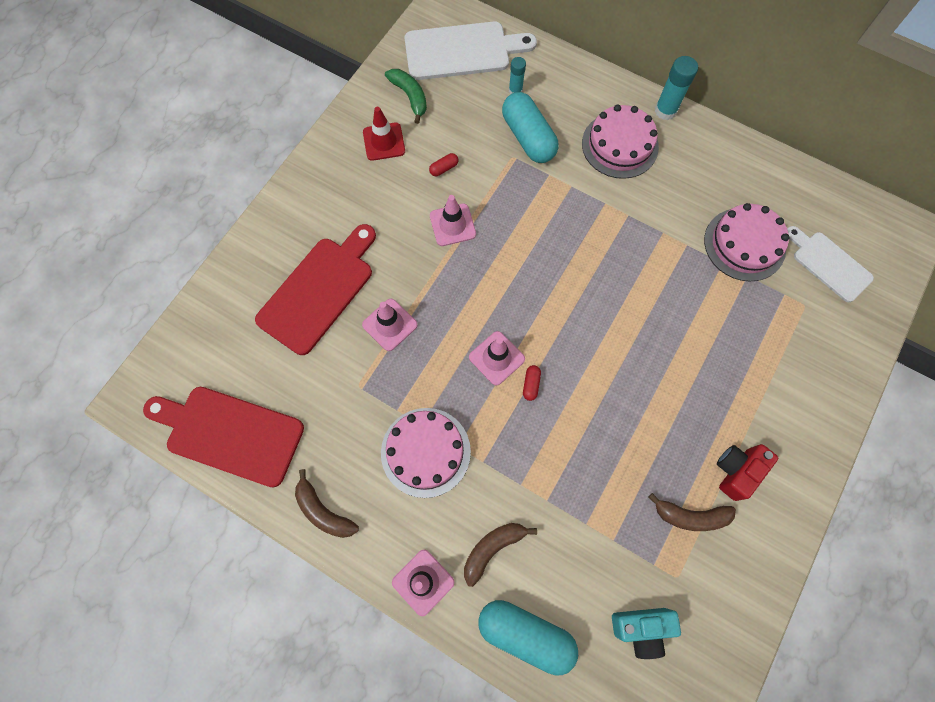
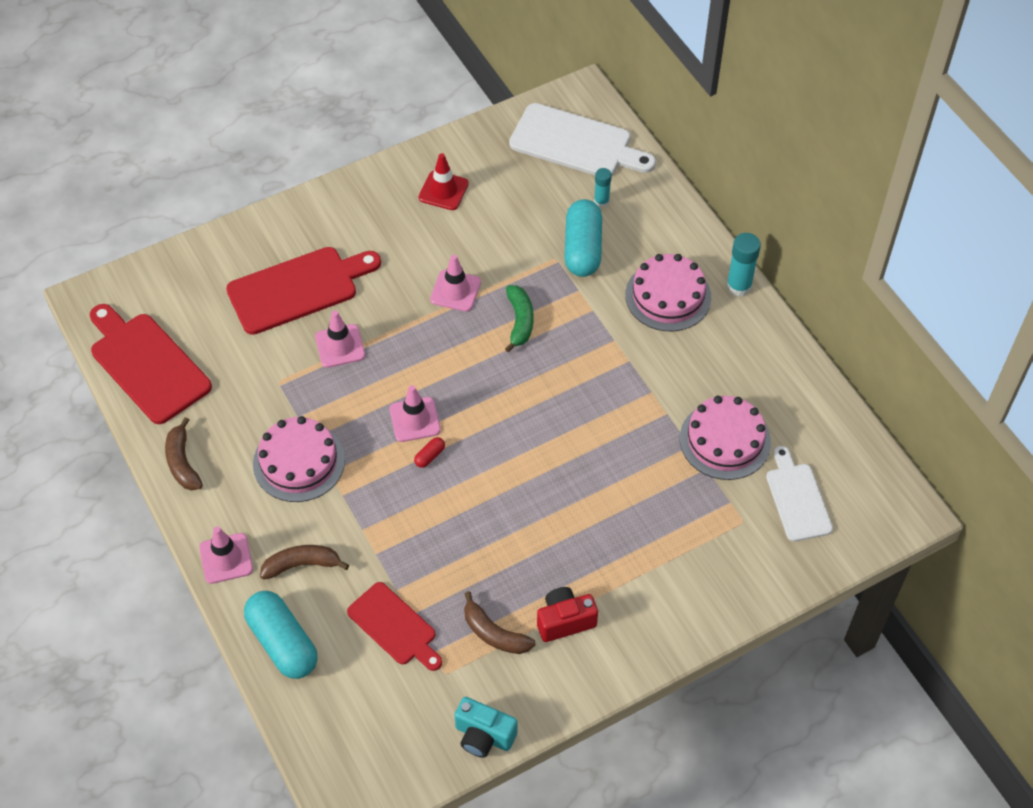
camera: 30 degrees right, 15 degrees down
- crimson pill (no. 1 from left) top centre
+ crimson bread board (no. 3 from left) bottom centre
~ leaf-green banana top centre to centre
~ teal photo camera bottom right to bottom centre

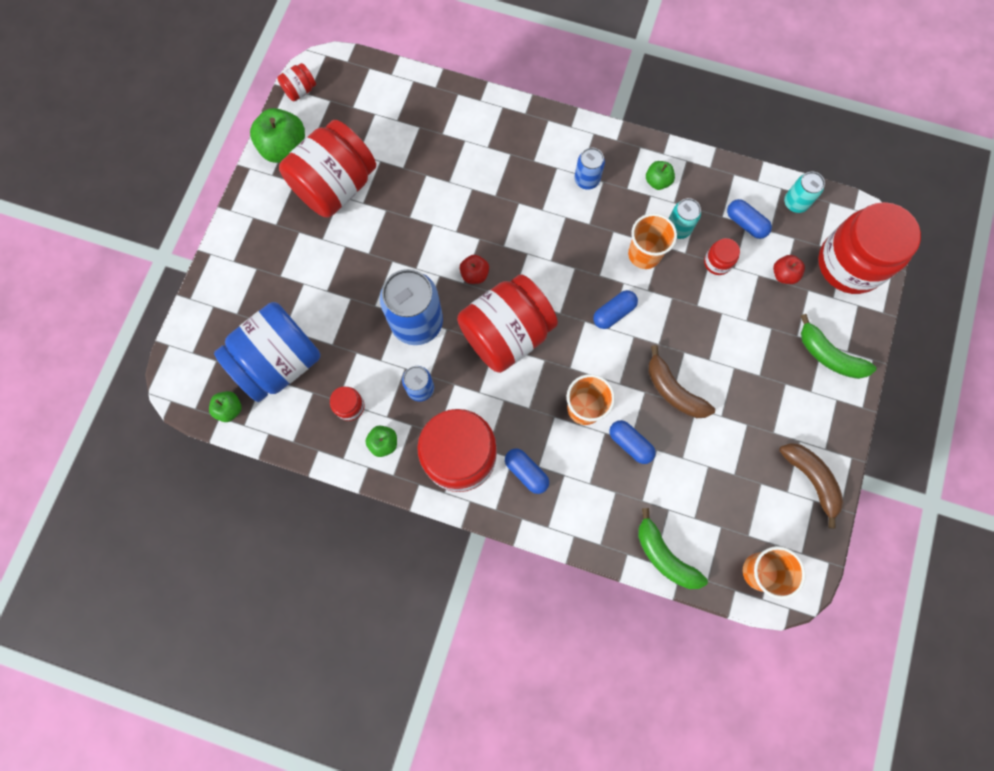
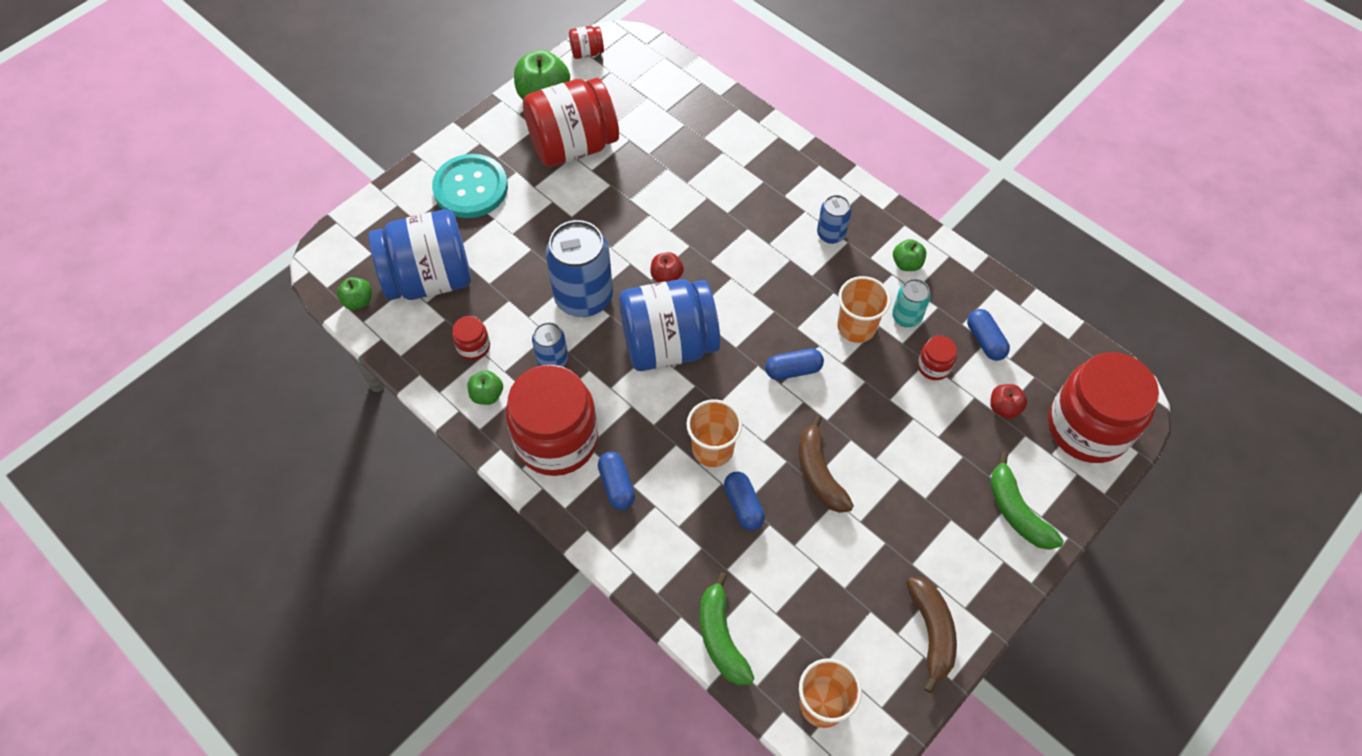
camera: 25 degrees right, 15 degrees down
- teal can (no. 2 from left) top right
+ teal button top centre
~ crimson jar (no. 5 from left) centre to cobalt jar (no. 2 from left) centre

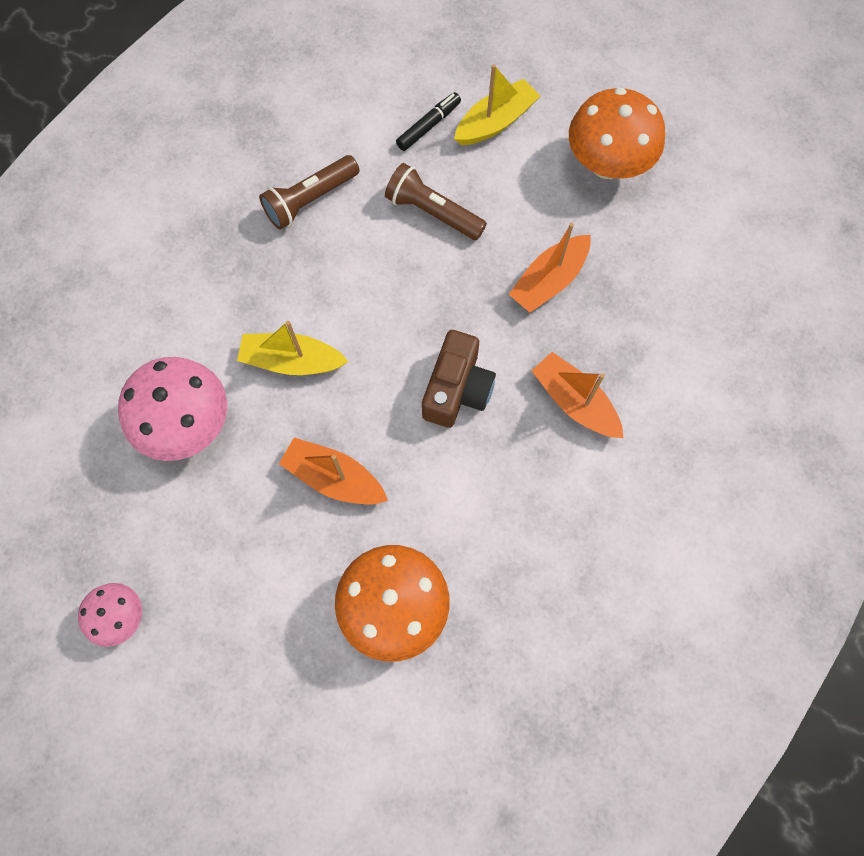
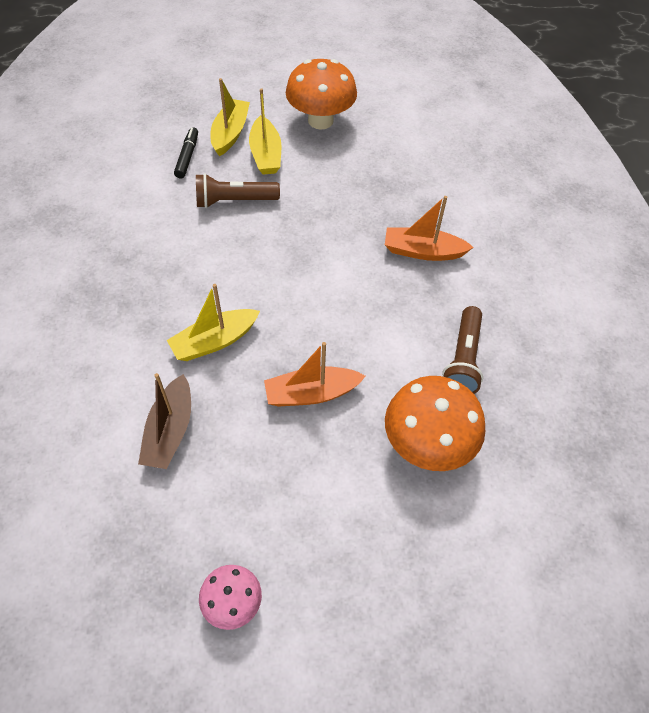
camera: 40 degrees left, 15 degrees down
- russet photo camera centre
- orange-coloured sailboat (no. 2 from left) top centre
+ yellow sailboat (no. 3 from left) top centre
~ russet torch (no. 1 from left in the first image) top centre to russet torch (no. 2 from left) middle right
~ pink fungus (no. 2 from left) middle left to russet sailboat middle left

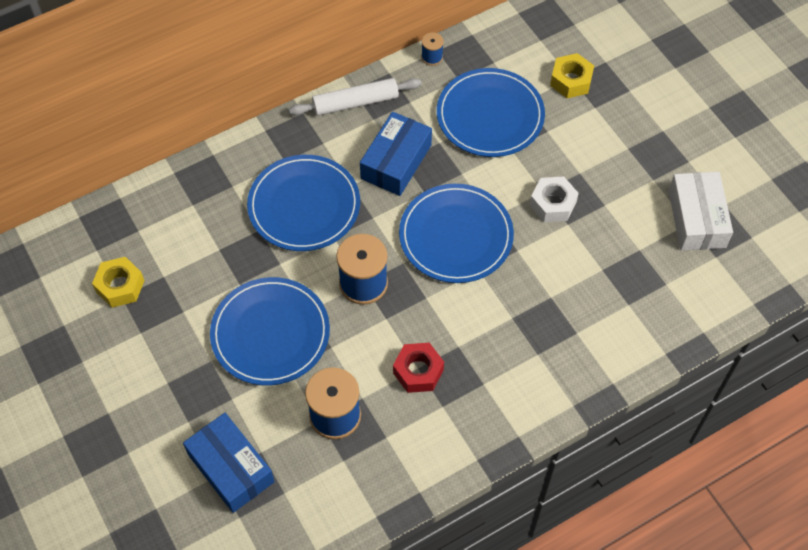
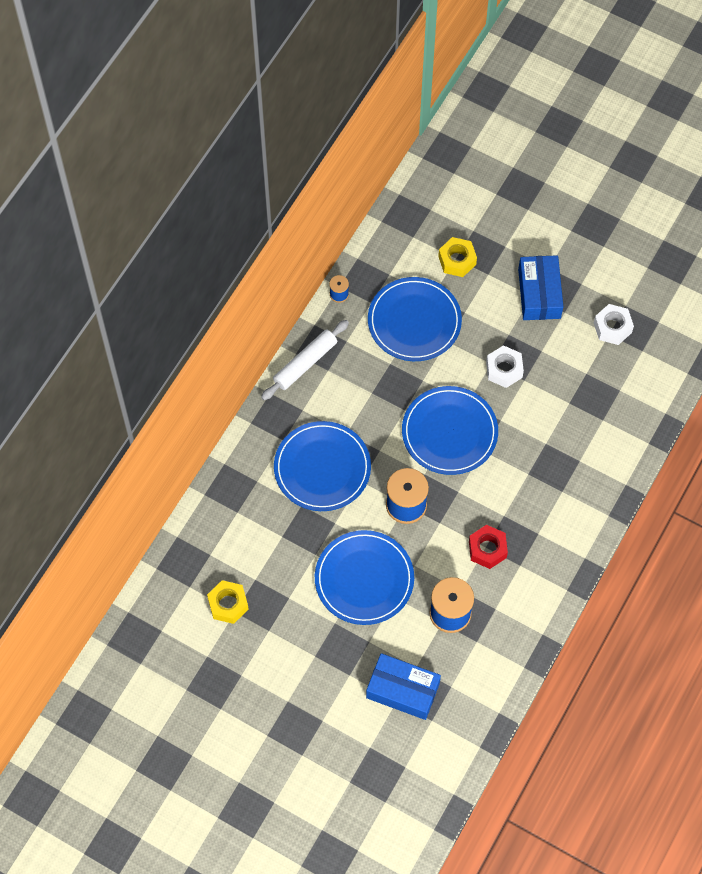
camera: 30 degrees left, 5 degrees up
~ cobalt box (no. 2 from left) top centre to top right
~ white box middle right to white hex nut (no. 2 from left) middle right

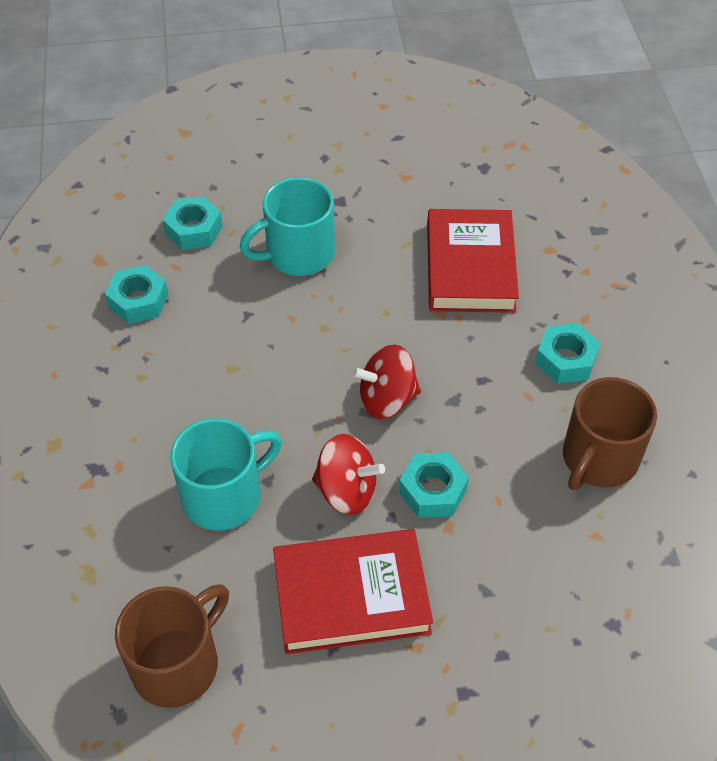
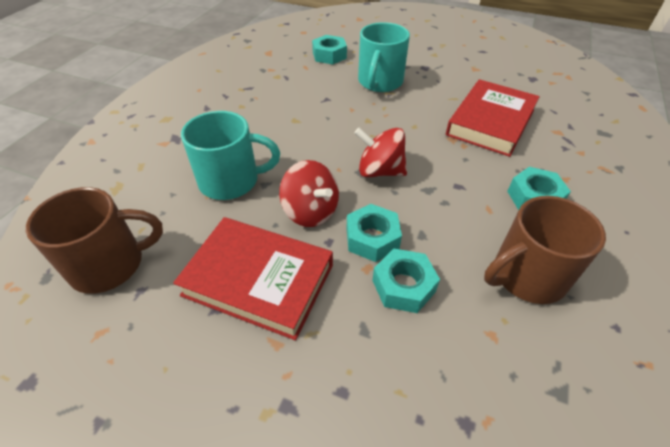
camera: 30 degrees right, 5 degrees down
~ teal hex nut (no. 1 from left in the first image) middle left to teal hex nut (no. 3 from left) centre
~ teal tea mug (no. 2 from left) top centre = top centre 75 degrees counterclockwise

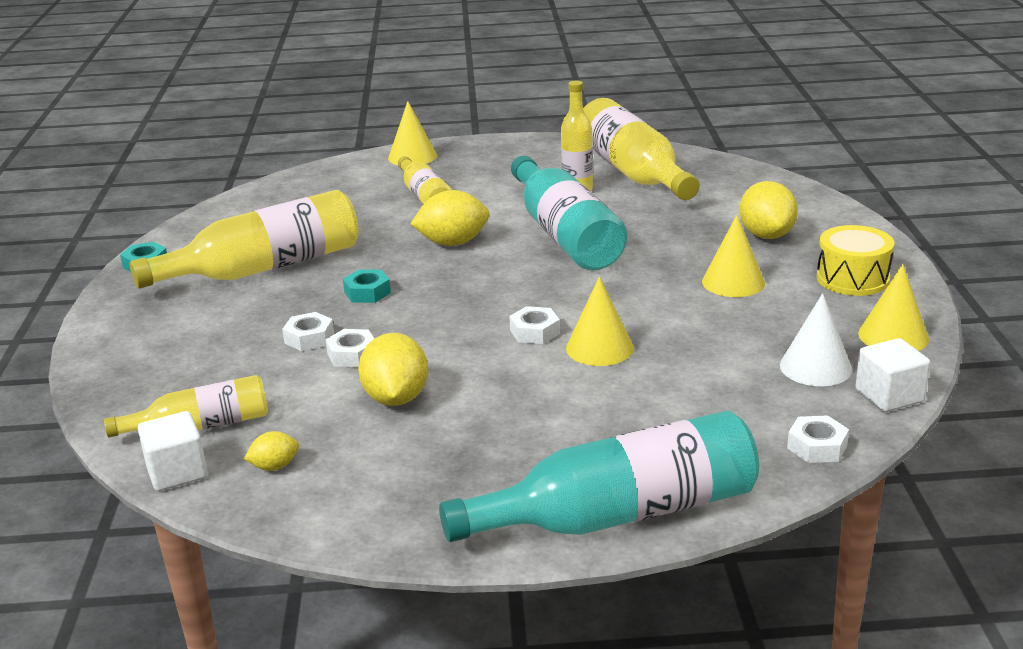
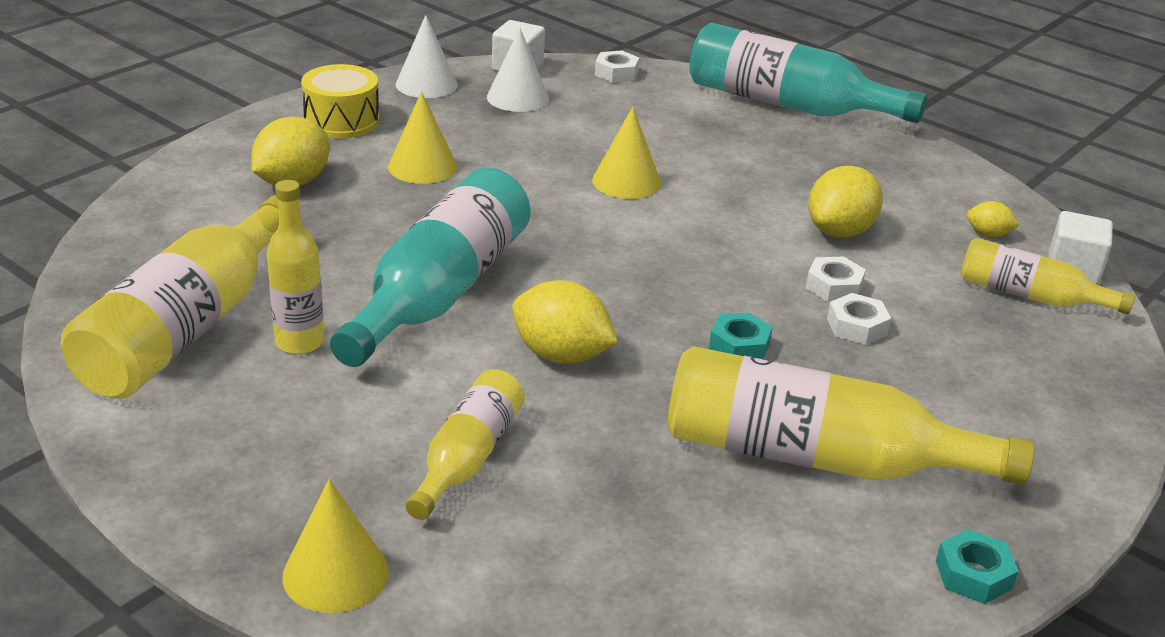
camera: 140 degrees left, 5 degrees up
- white hex nut (no. 3 from left) centre
~ yellow solid cone (no. 4 from left) middle right to white solid cone (no. 1 from left) top centre

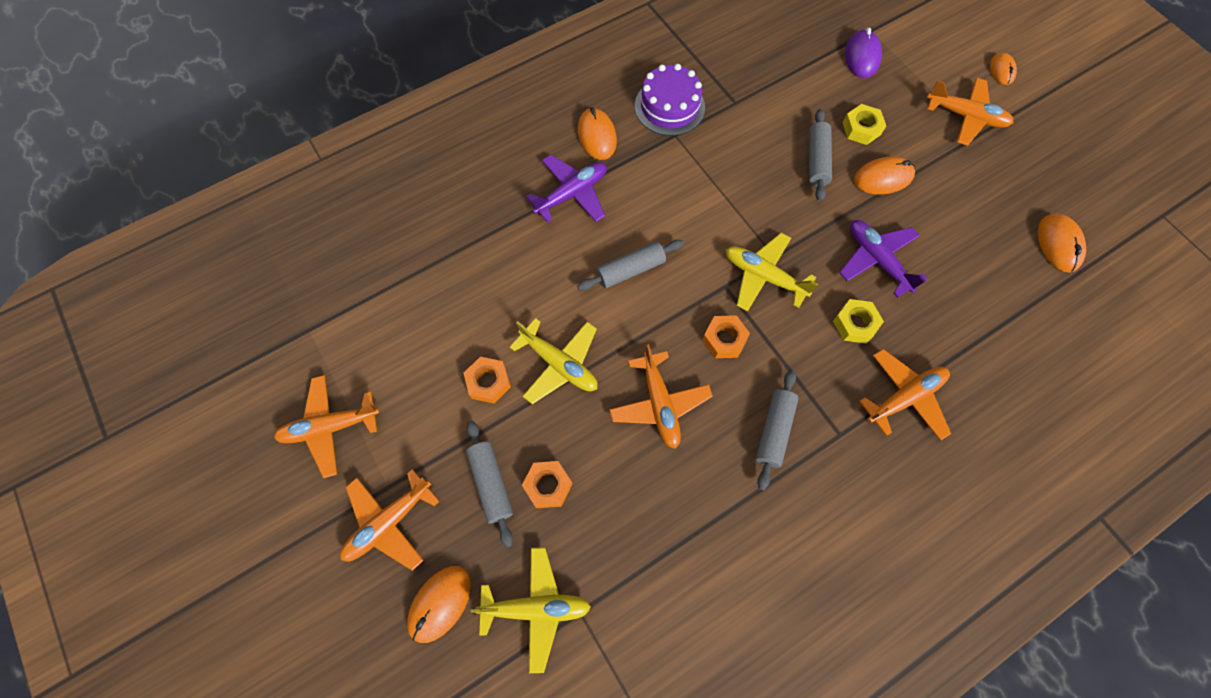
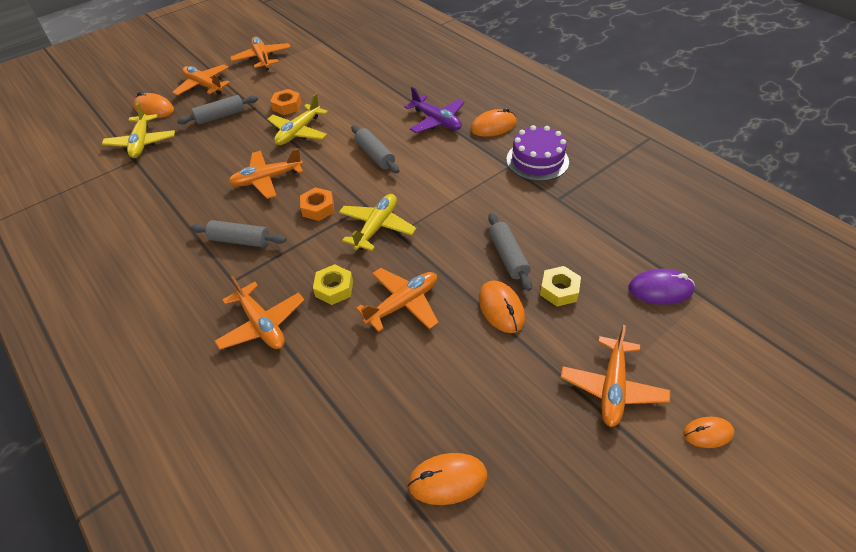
camera: 85 degrees right, 20 degrees down
- orange-coloured hex nut (no. 2 from left) bottom centre
~ royal purple plane (no. 2 from left) middle right to orange-coloured plane (no. 5 from left) centre
~ grey rolling pin (no. 4 from left) top right = centre 75 degrees clockwise

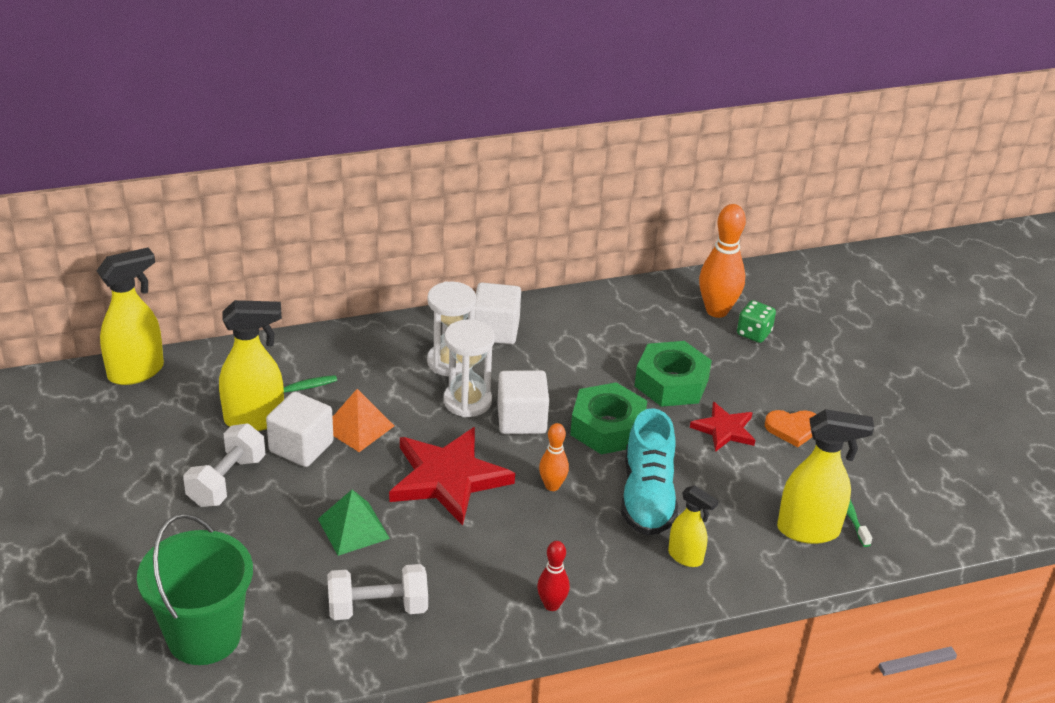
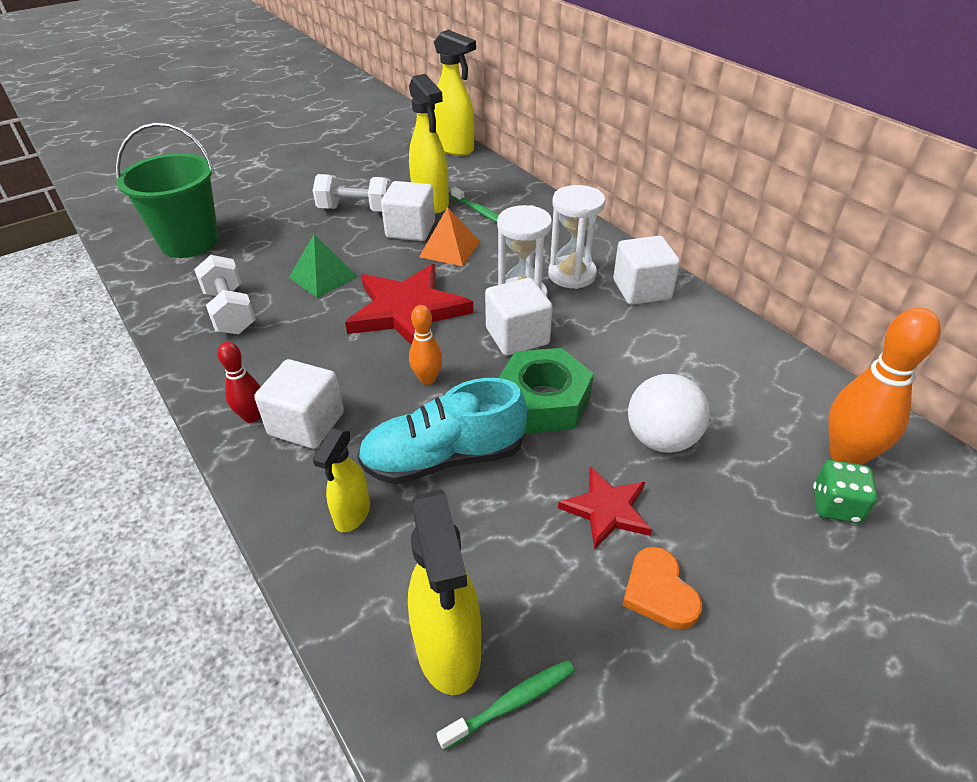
camera: 75 degrees right, 5 degrees up
+ white solid cube (no. 1 from left) middle left
~ leaf-green hex nut (no. 2 from left) centre to white play ball middle right

